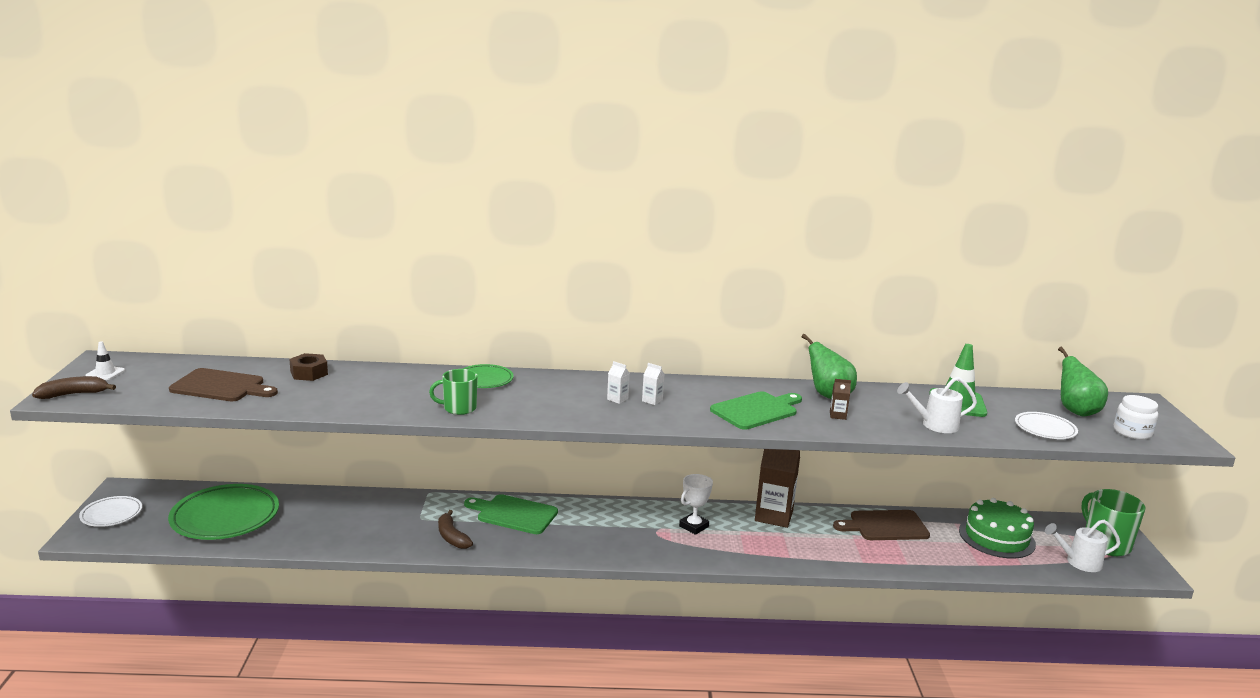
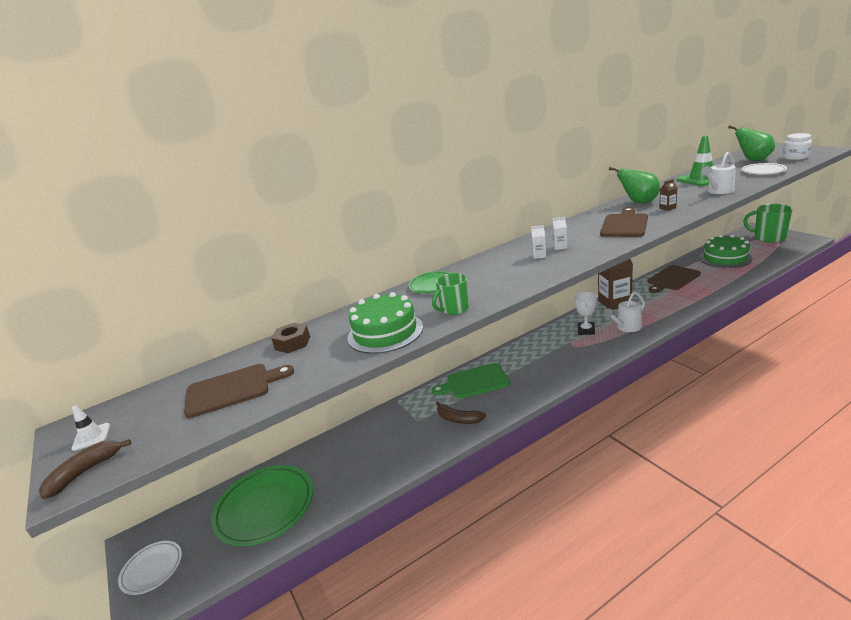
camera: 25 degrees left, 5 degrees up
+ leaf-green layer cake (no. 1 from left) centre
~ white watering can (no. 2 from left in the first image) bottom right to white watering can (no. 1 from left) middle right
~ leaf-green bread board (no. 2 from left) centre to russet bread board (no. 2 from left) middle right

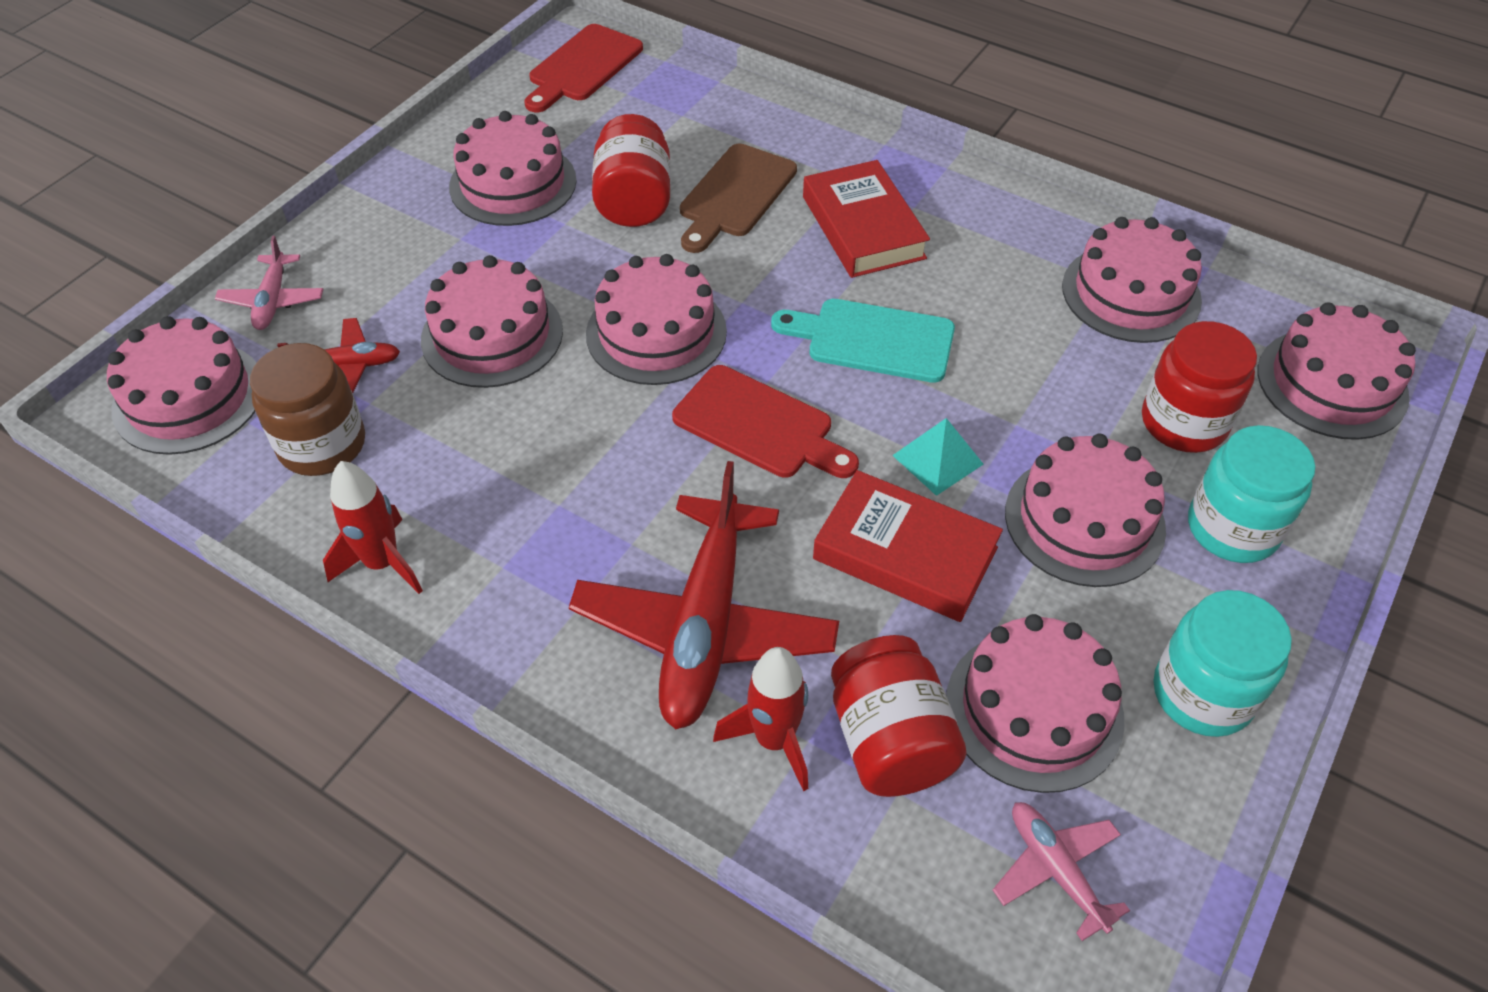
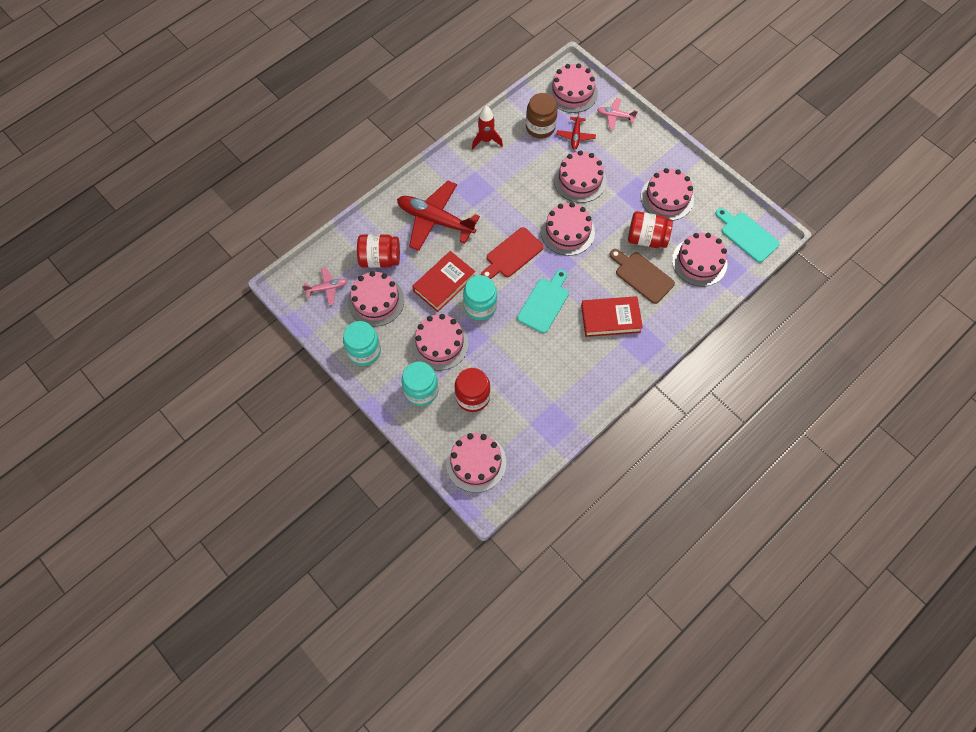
camera: 105 degrees right, 15 degrees up
- crimson rocket (no. 2 from left) bottom centre
~ pink layer cake (no. 7 from left in the first image) top right to pink layer cake (no. 8 from left) middle right
~ teal solid pyramid centre to teal jar (no. 3 from left) centre
~ crimson bread board (no. 1 from left) top centre to teal bread board (no. 2 from left) top right

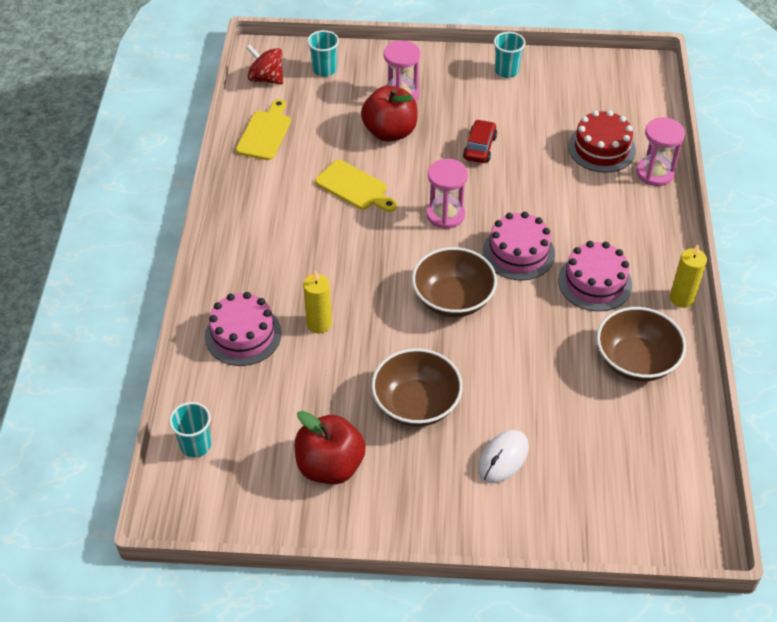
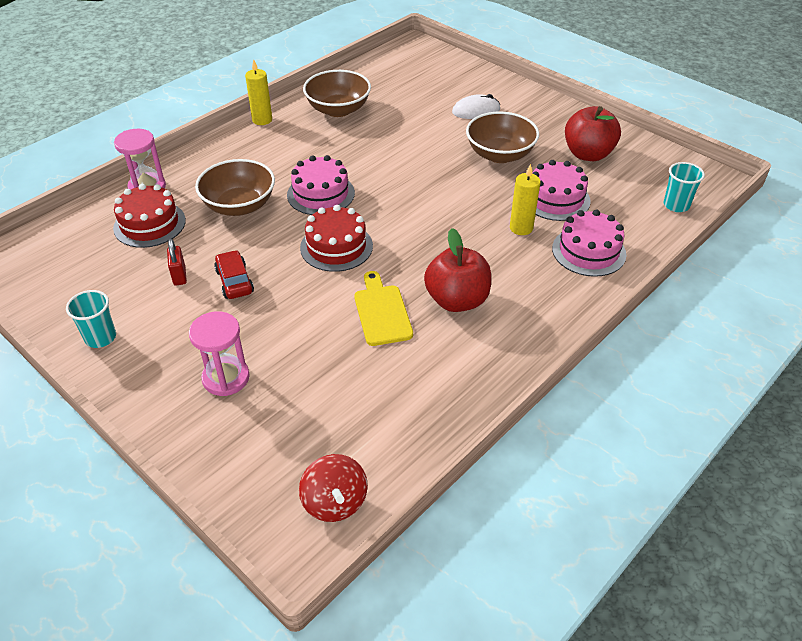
camera: 140 degrees left, 5 degrees down
- yellow bread board (no. 1 from left) top centre
- teal tumbler (no. 2 from left) top centre
+ crimson lock middle left
~ crimson toy apple (no. 2 from left in the first image) top centre to crimson toy apple (no. 1 from left) centre
~ russet bowl (no. 2 from left in the first image) centre to russet bowl (no. 1 from left) top left
~ pink layer cake (no. 3 from left in the first image) middle right to pink layer cake (no. 2 from left) top right
~ pink sandglass (no. 2 from left) top centre to crimson layer cake (no. 2 from left) centre
~ crimson toy car top centre = middle left 105 degrees clockwise

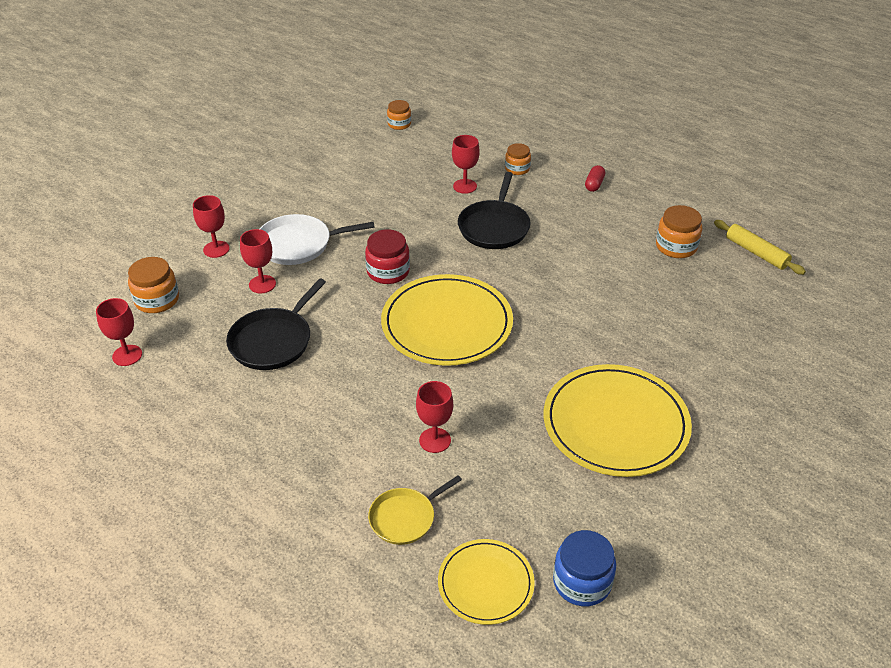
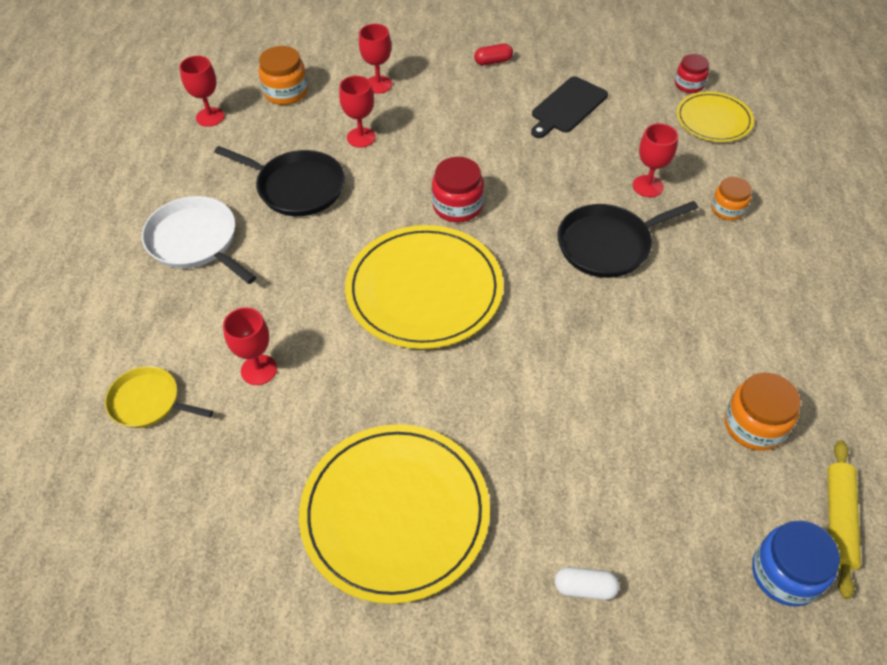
camera: 55 degrees right, 10 degrees up
+ ebony bread board top centre
+ white pill bottom centre
~ white frying pan centre to middle left
~ yellow dinner plate (no. 2 from left in the first image) bottom centre to yellow dinner plate (no. 3 from left) top right
~ cobalt jar bottom centre to bottom right
~ crimson pill top right to top centre
~ orange-coloured jar (no. 2 from left) top centre to crimson jar (no. 2 from left) top right
~ ebony frying pan (no. 1 from left) middle left = top left 150 degrees counterclockwise

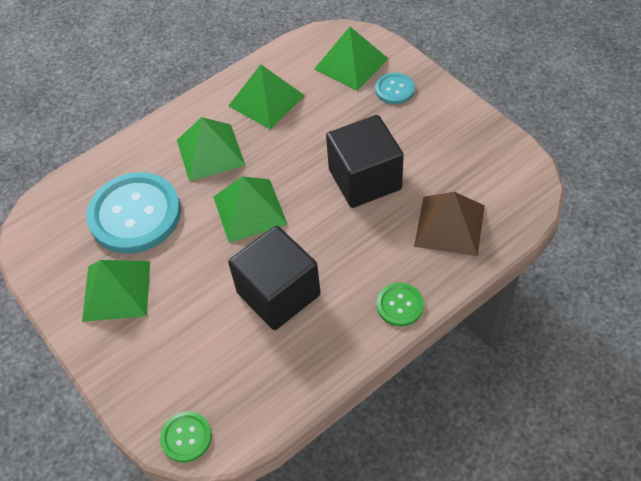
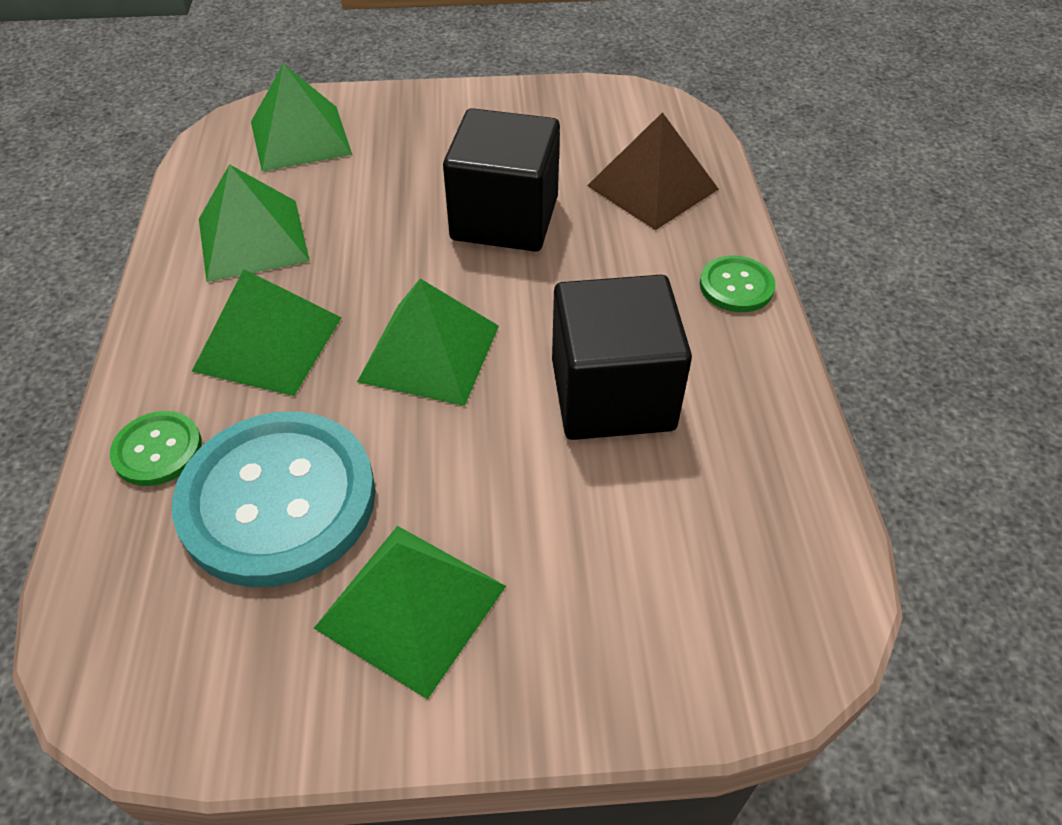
camera: 60 degrees left, 5 degrees down
- teal button (no. 2 from left) top centre
~ leaf-green button (no. 1 from left) bottom left to middle left

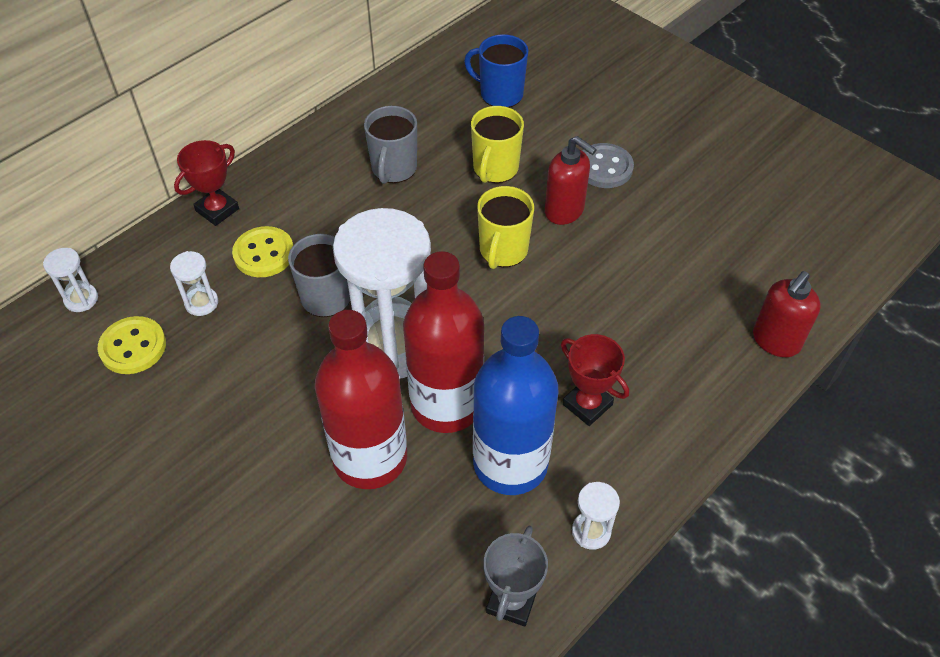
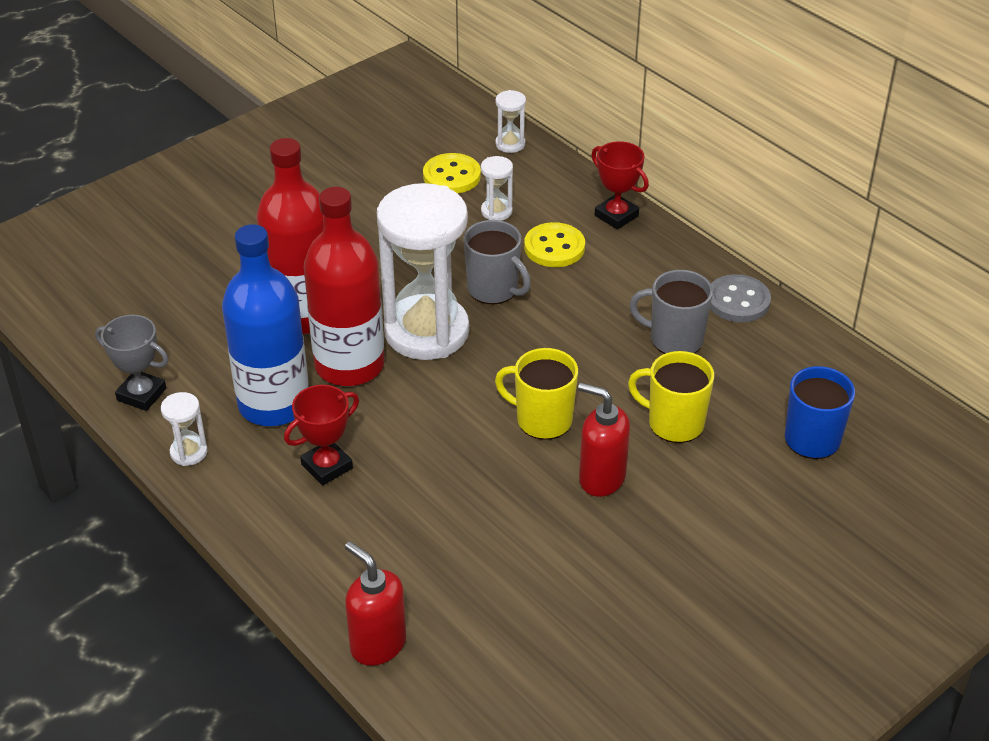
camera: 95 degrees right, 10 degrees down
~ grey button top centre to middle right
~ crimson soap dispenser (no. 1 from left in the first image) top centre = centre 75 degrees clockwise

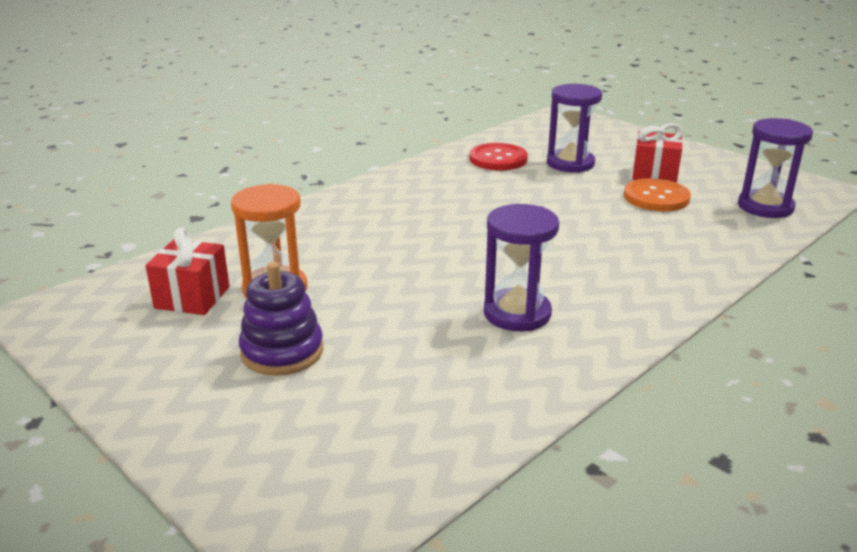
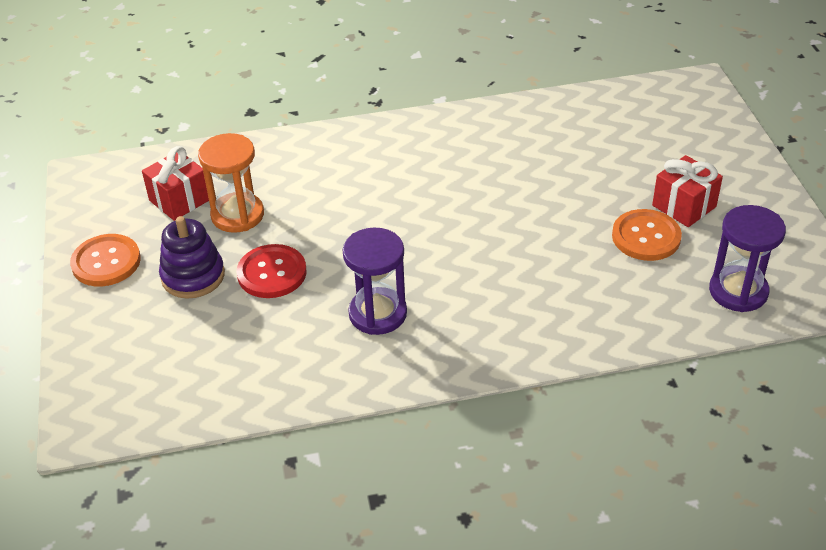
camera: 35 degrees right, 15 degrees up
- royal purple sandglass (no. 2 from left) top right
+ orange-coloured button (no. 1 from left) middle left
~ crimson button top centre to middle left

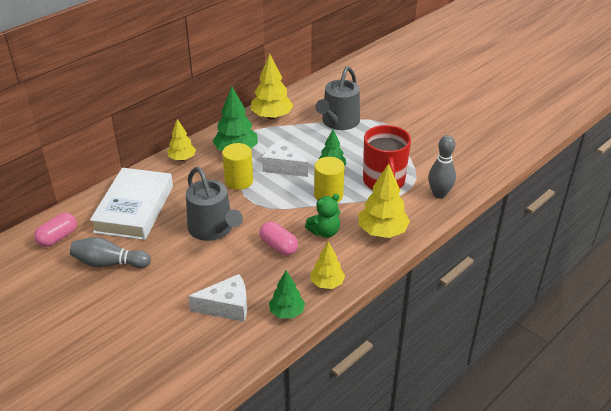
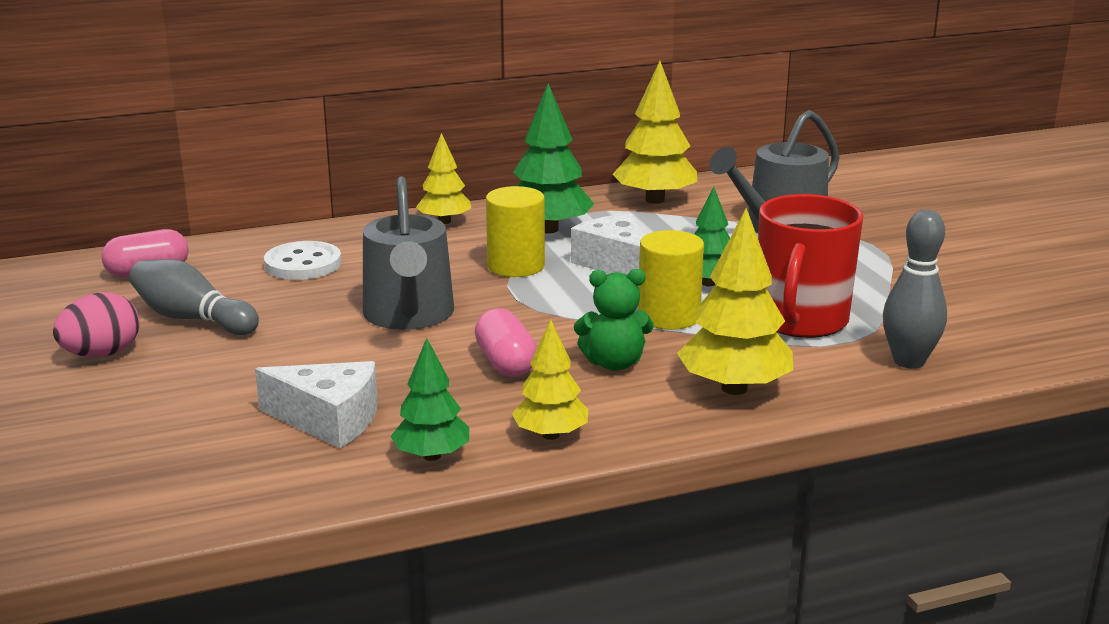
camera: 25 degrees right, 15 degrees down
+ pink toy egg middle left
~ white hardcover middle left to white button middle left

